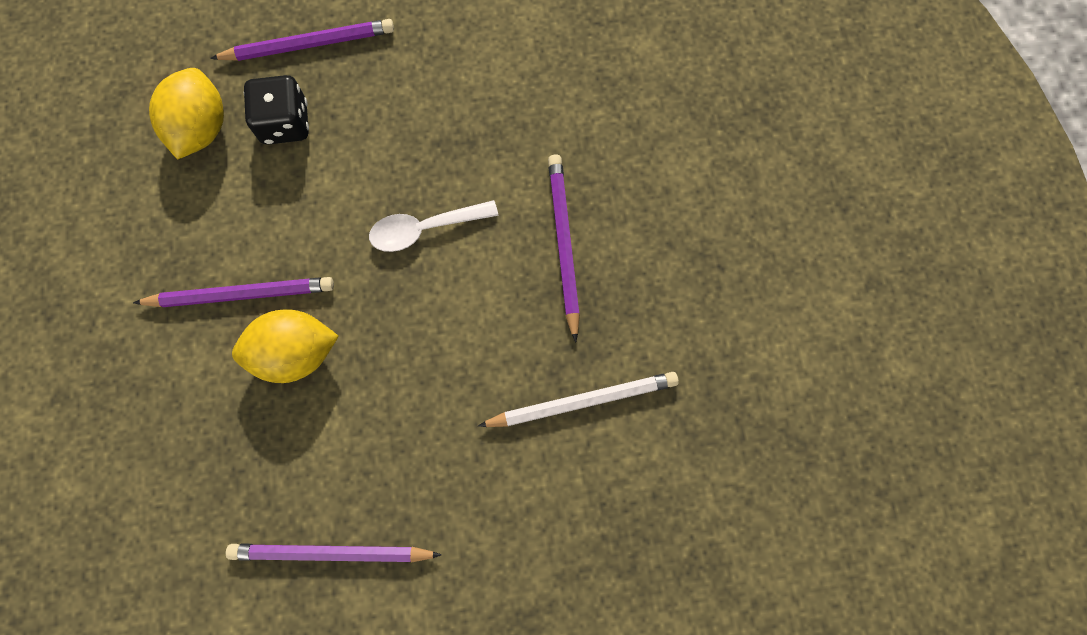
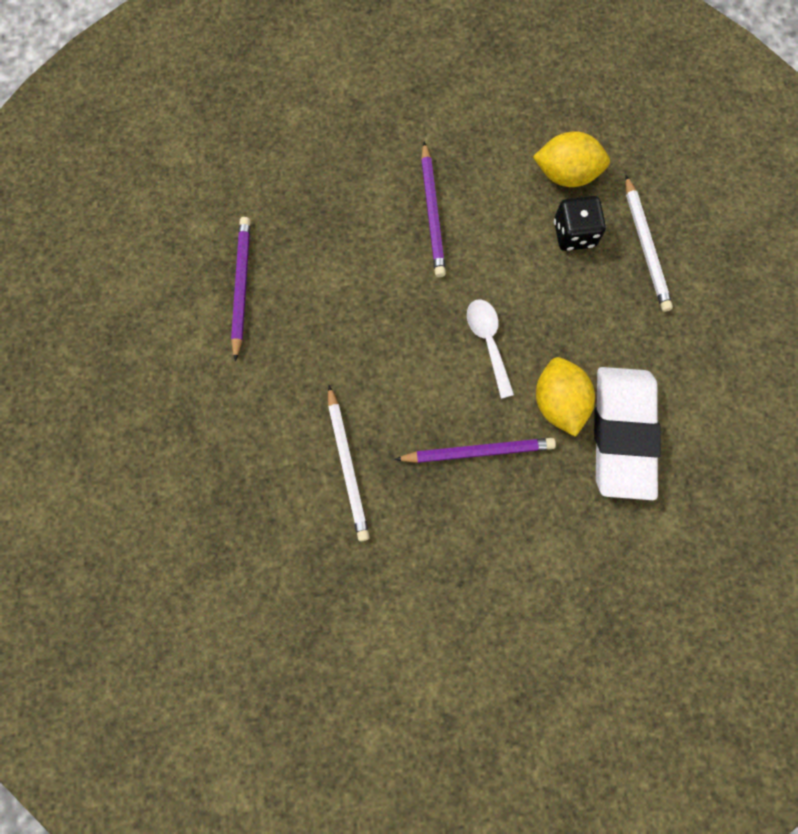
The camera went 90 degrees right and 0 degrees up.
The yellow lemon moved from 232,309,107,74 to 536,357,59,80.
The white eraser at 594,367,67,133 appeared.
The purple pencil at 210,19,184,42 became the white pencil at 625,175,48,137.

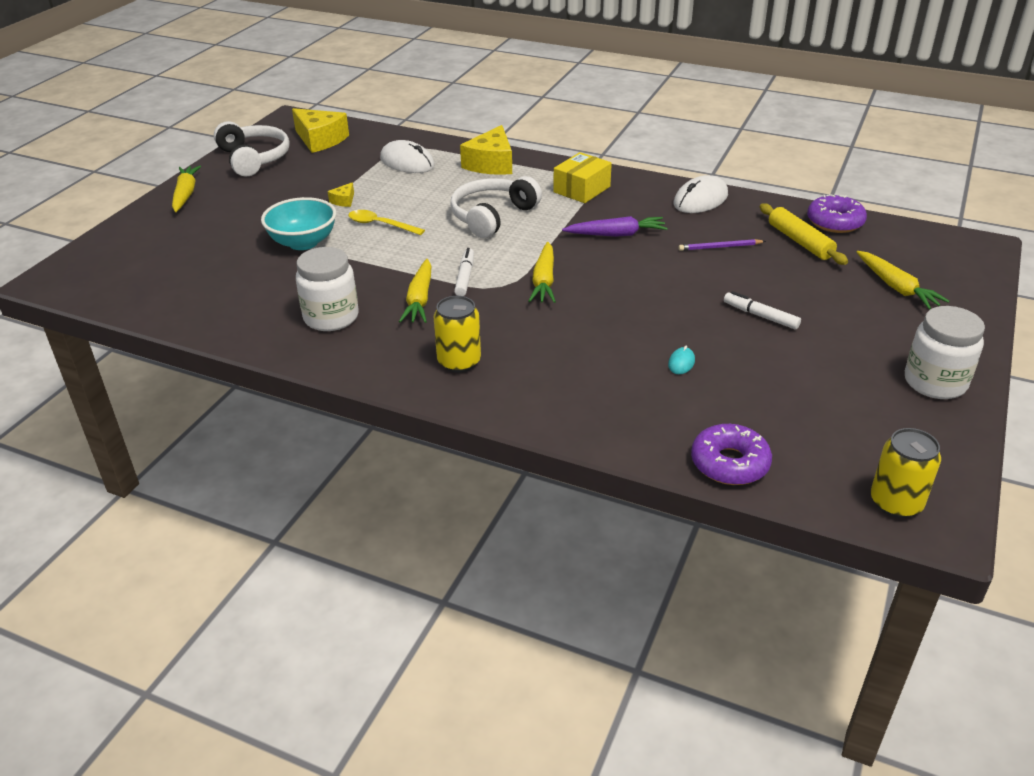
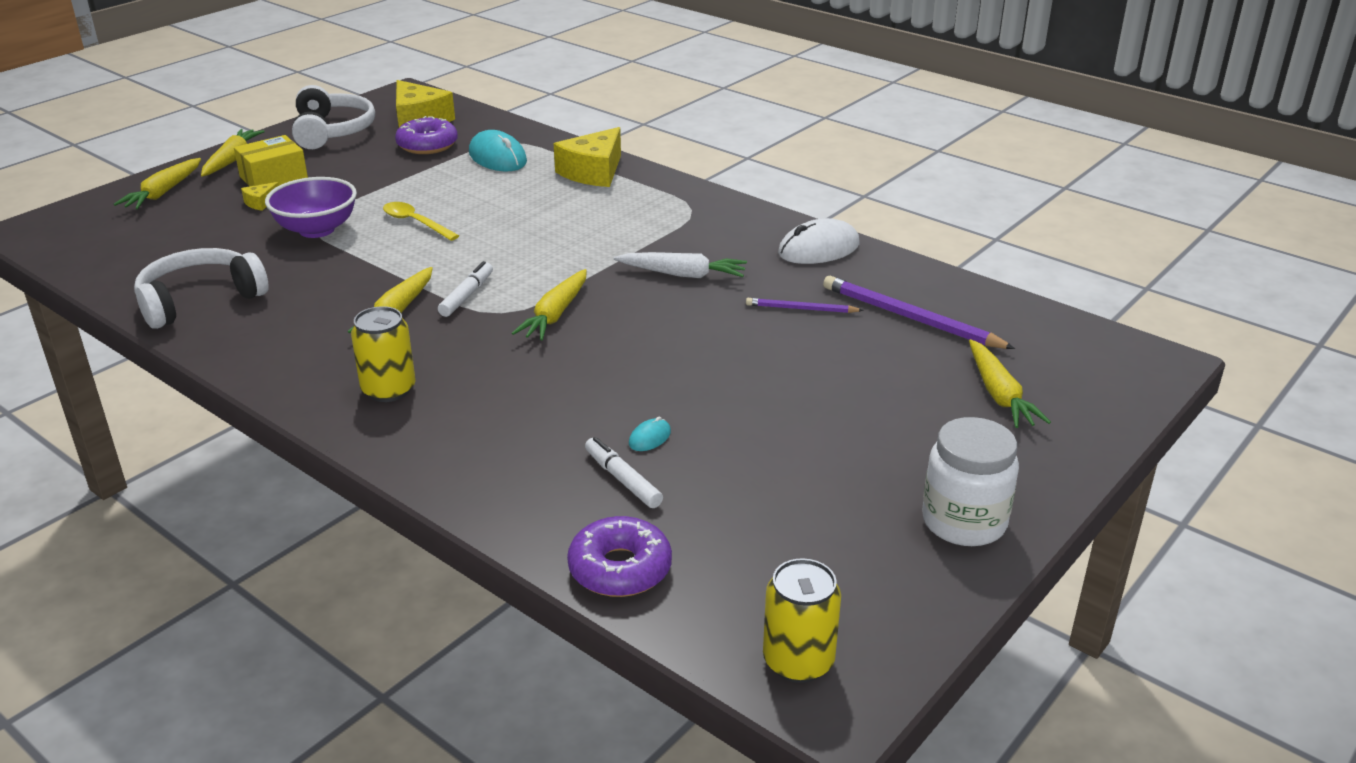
The camera went 15 degrees right and 5 degrees down.
The yellow carrot at 113,158,88,51 appeared.
The white headphones moved from 450,176,92,62 to 134,248,135,81.
The yellow box moved from 553,152,59,51 to 234,135,74,51.
The yellow cheese moved from 328,182,26,25 to 241,182,38,29.
The turquoise bowl at 261,197,75,53 became the purple bowl at 265,177,92,61.
The purple donut moved from 807,194,60,39 to 395,116,63,38.
The white mouse at 380,140,55,33 became the turquoise mouse at 469,130,58,41.
The white marker moved from 724,291,77,39 to 585,437,78,71.
The purple carrot at 562,216,106,21 became the white carrot at 614,252,133,26.
The yellow rolling pin at 760,203,88,62 was replaced by the purple pencil at 823,276,192,73.
The white jar at 296,247,63,84 disappeared.

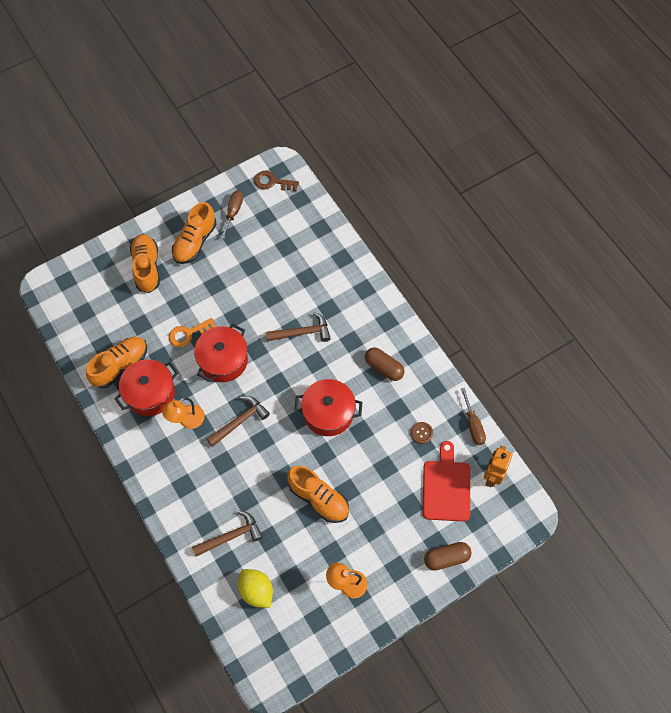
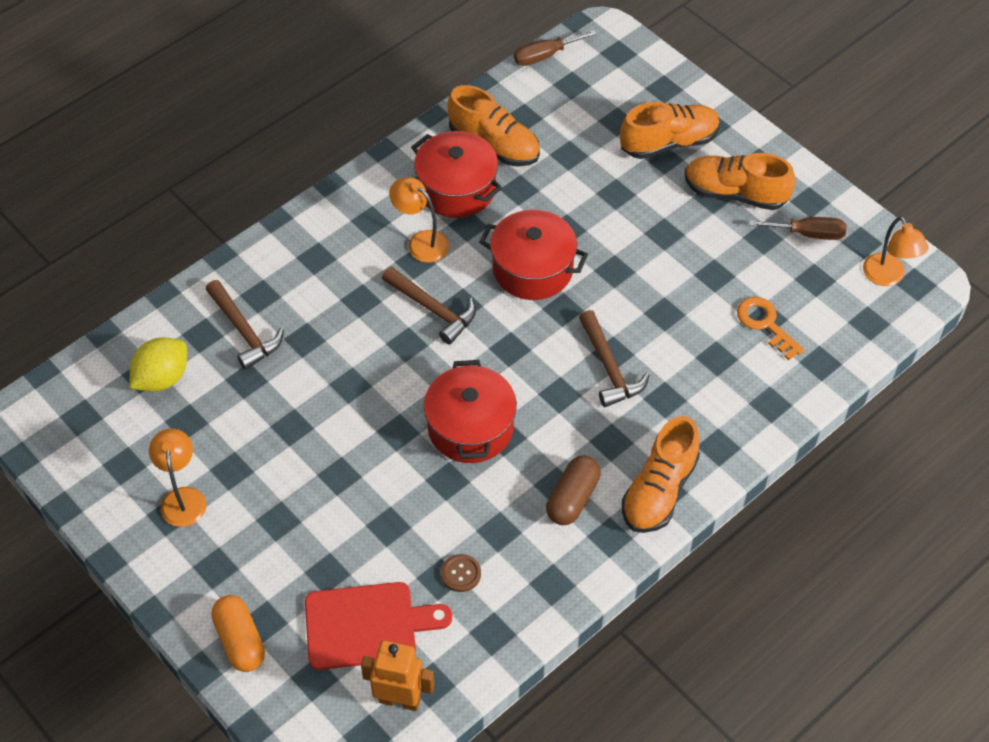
The camera went 80 degrees right and 10 degrees down.
The brown capsule at 424,542,48,29 became the orange capsule at 211,595,54,77.
The brown screwdriver moved from 461,388,25,57 to 514,30,83,36.
The orange shoe moved from 287,466,62,57 to 622,416,78,117.
The orange key moved from 169,318,47,29 to 737,297,68,63.
The brown key at 254,171,45,20 was replaced by the orange lamp at 863,216,66,70.

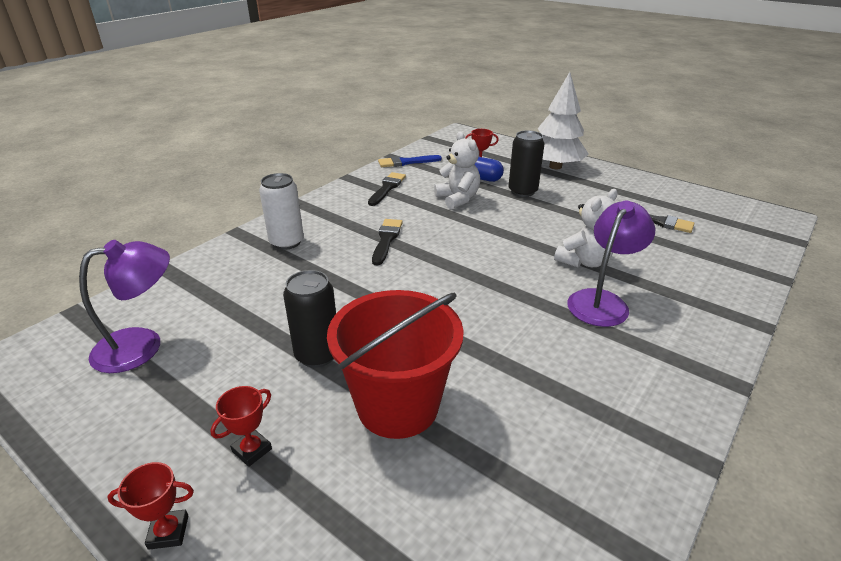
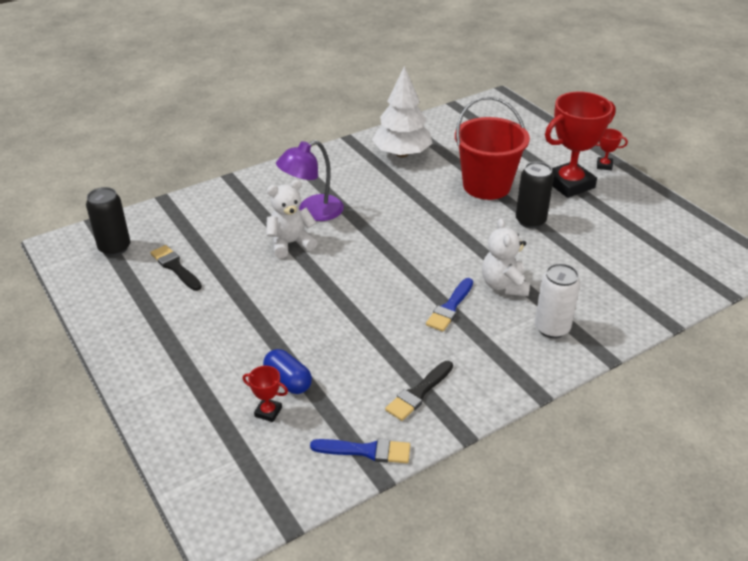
The camera went 160 degrees left and 5 degrees up.
The black can moved from 508,130,37,67 to 86,187,45,69.
The white tree moved from 538,72,51,97 to 372,66,61,91.
The black brush at 372,219,31,46 became the blue brush at 426,278,47,54.
The white teddy bear moved from 434,132,46,77 to 482,218,48,78.
The red trophy at 210,386,62,81 changed to 2.37 times the size.
The purple lamp at 79,240,91,133 disappeared.

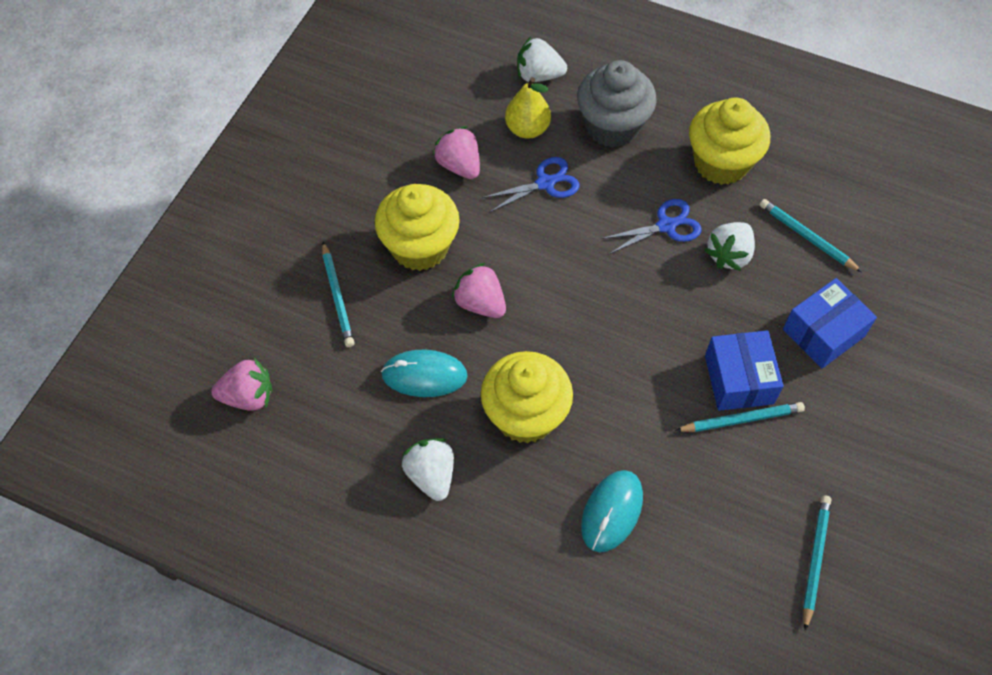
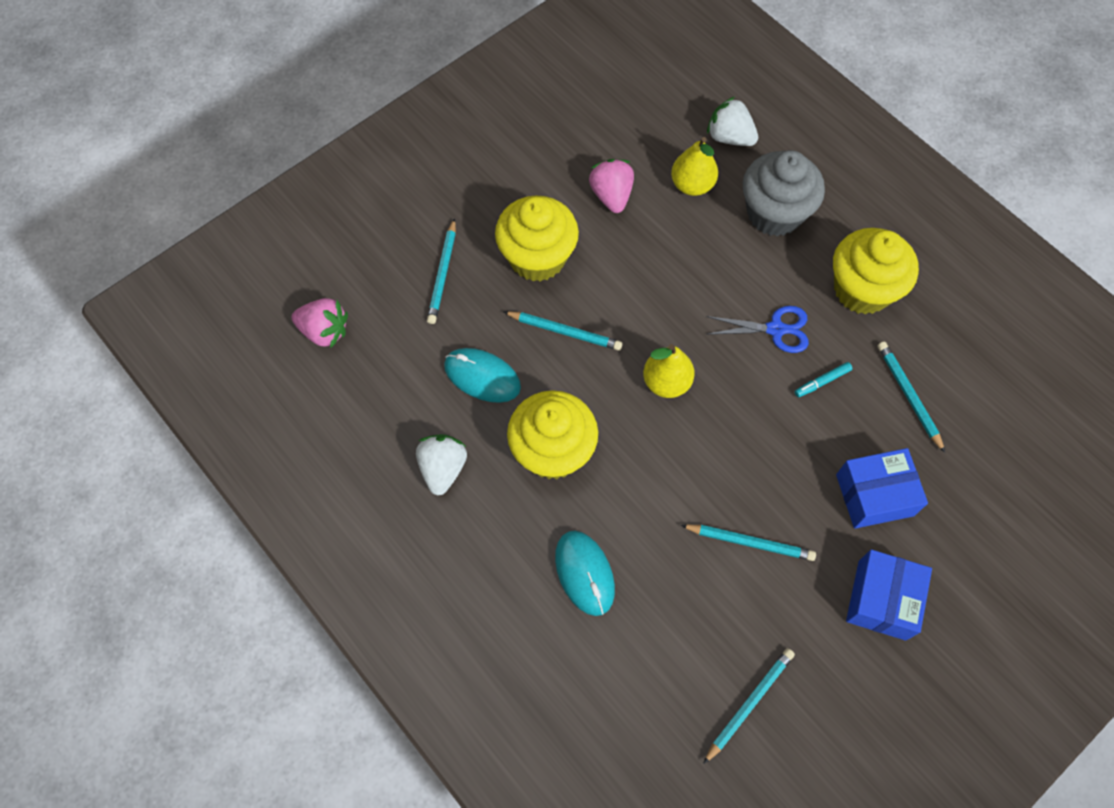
The camera went 25 degrees right and 5 degrees up.
The pink strawberry at 452,263,54,55 was replaced by the turquoise pencil at 504,311,119,40.
The turquoise mouse at 581,470,62,82 turned 75 degrees counterclockwise.
The yellow pear at 643,344,52,54 appeared.
The white strawberry at 705,222,50,49 was replaced by the turquoise marker at 795,362,57,35.
The blue box moved from 705,330,79,81 to 846,550,86,91.
The blue scissors at 481,157,99,56 disappeared.

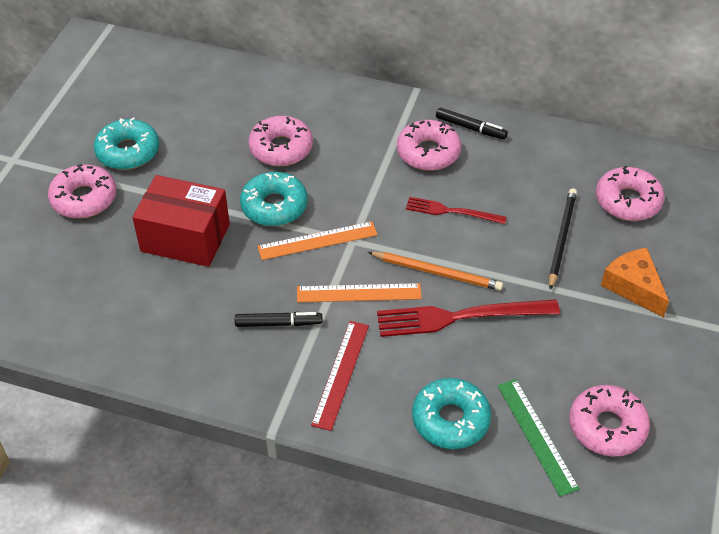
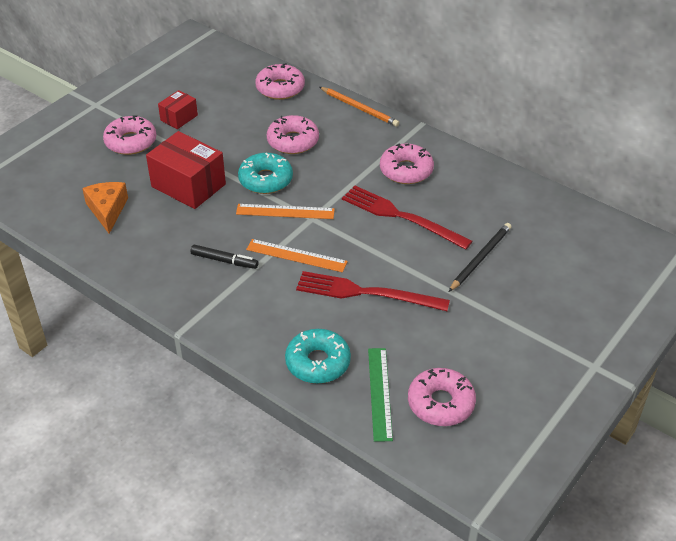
The camera went 20 degrees right and 5 degrees down.
The orange cheese moved from 601,248,68,70 to 82,182,46,52.
The turquoise donut at 94,117,65,53 was replaced by the red box at 158,90,40,39.
The pink donut moved from 596,166,69,55 to 255,63,50,37.
The orange pencil moved from 368,252,135,39 to 320,87,79,40.
The red fork at 406,197,100,27 changed to 1.68 times the size.
The red ruler at 311,321,58,110 disappeared.
The black marker at 436,107,72,33 disappeared.

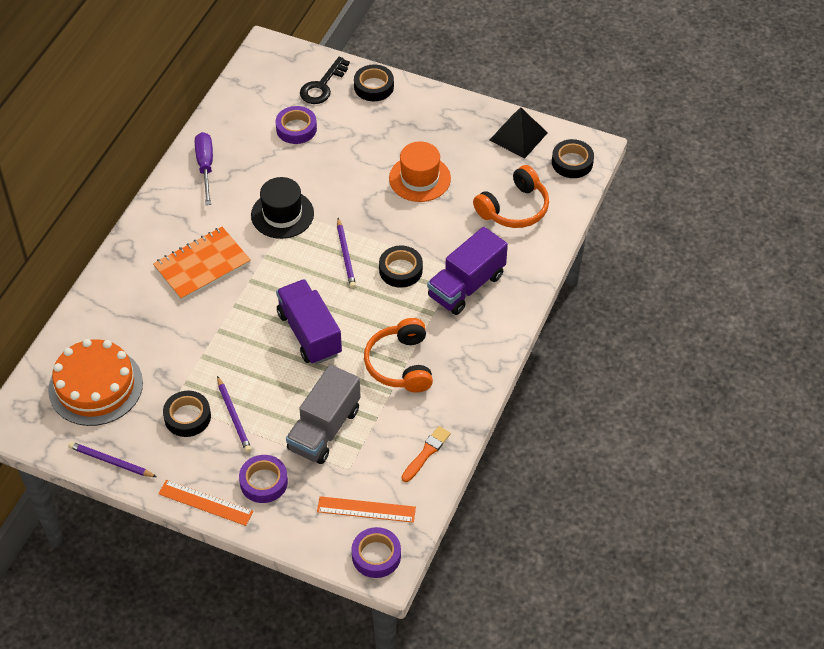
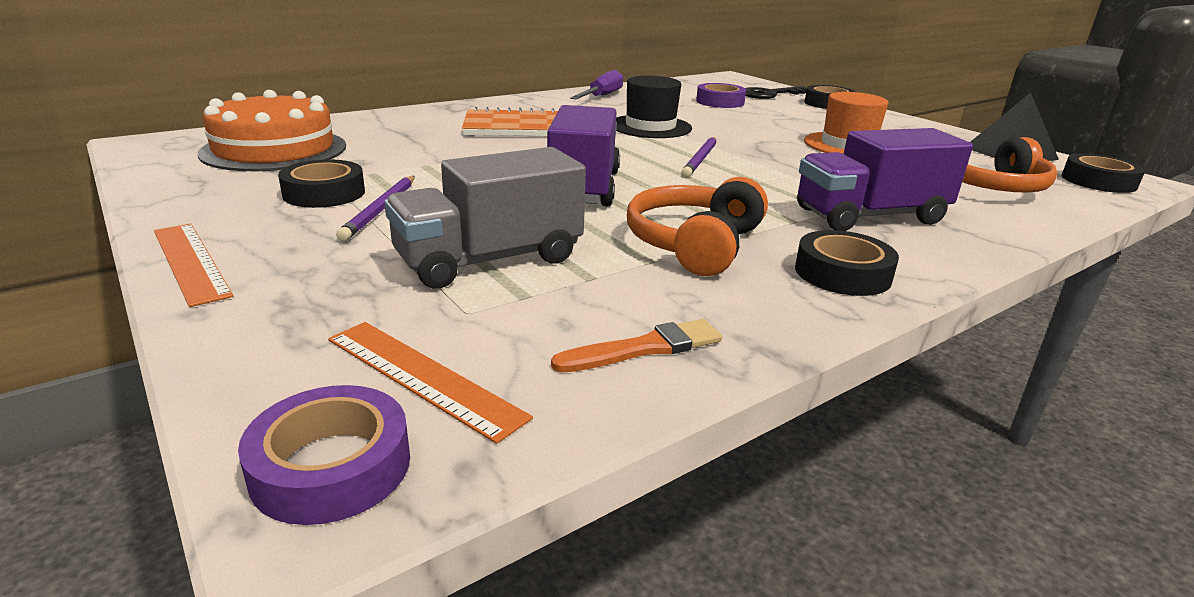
The camera went 30 degrees right and 25 degrees down.
The black tape moved from 379,245,44,43 to 795,230,104,66.
The purple pencil at 68,442,89,35 disappeared.
The purple tape at 239,455,49,48 disappeared.

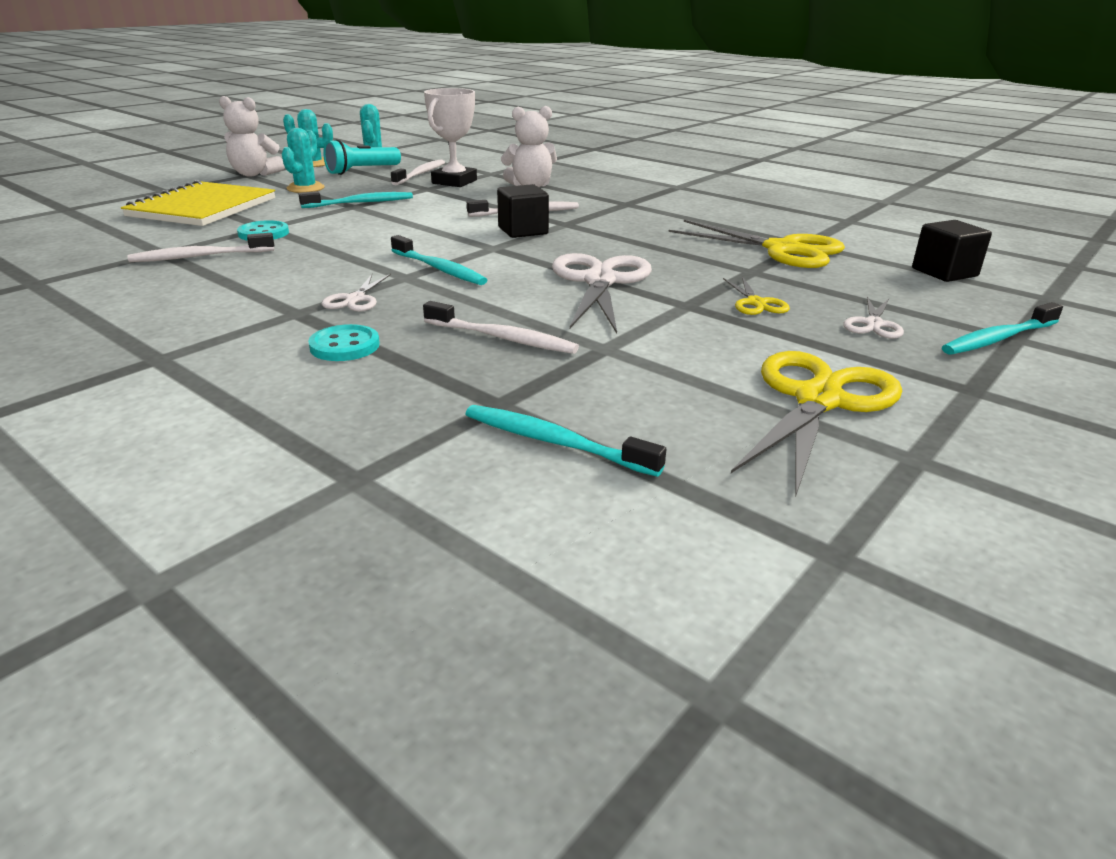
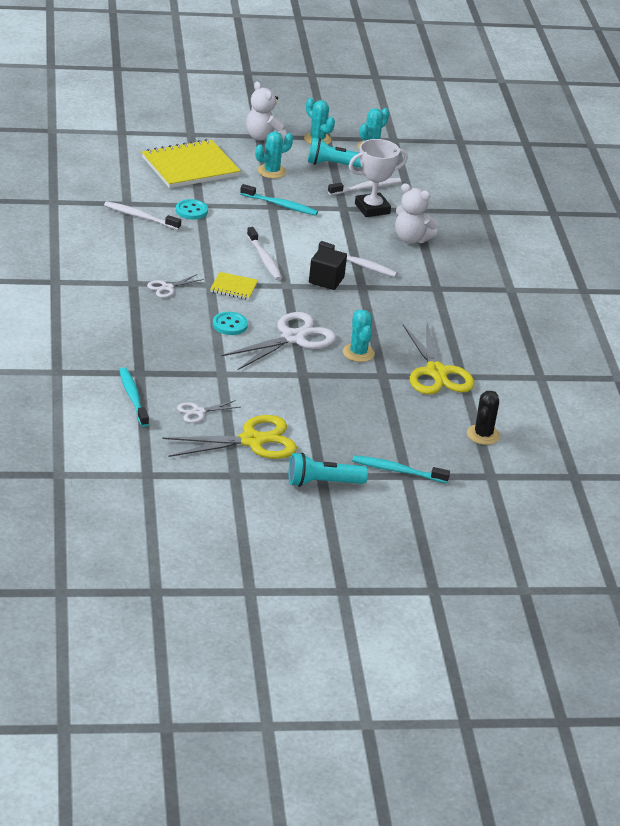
The camera went 40 degrees right and 5 degrees up.
The white scissors moved from 843,296,61,43 to 177,400,64,23.
The turquoise toothbrush at 391,235,96,50 was replaced by the yellow notebook at 210,272,48,28.
The turquoise button moved from 308,324,72,37 to 213,312,35,23.
The white toothbrush moved from 423,301,156,53 to 247,227,35,53.
The turquoise flashlight at 289,452,79,35 appeared.
The turquoise cactus at 343,310,32,52 appeared.
The black cube at 912,220,80,62 was replaced by the black cactus at 467,391,33,54.
The yellow scissors at 723,276,67,39 disappeared.

